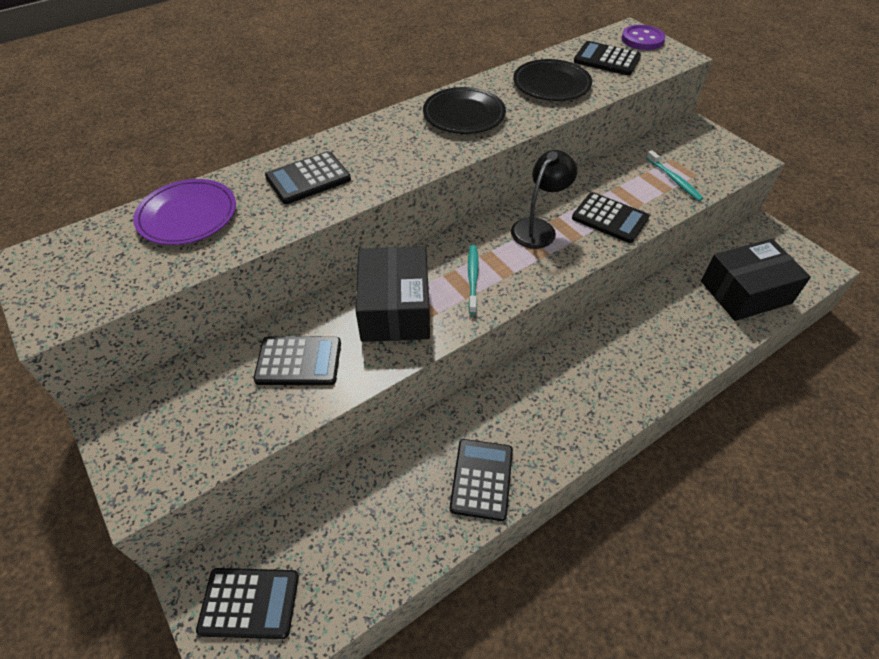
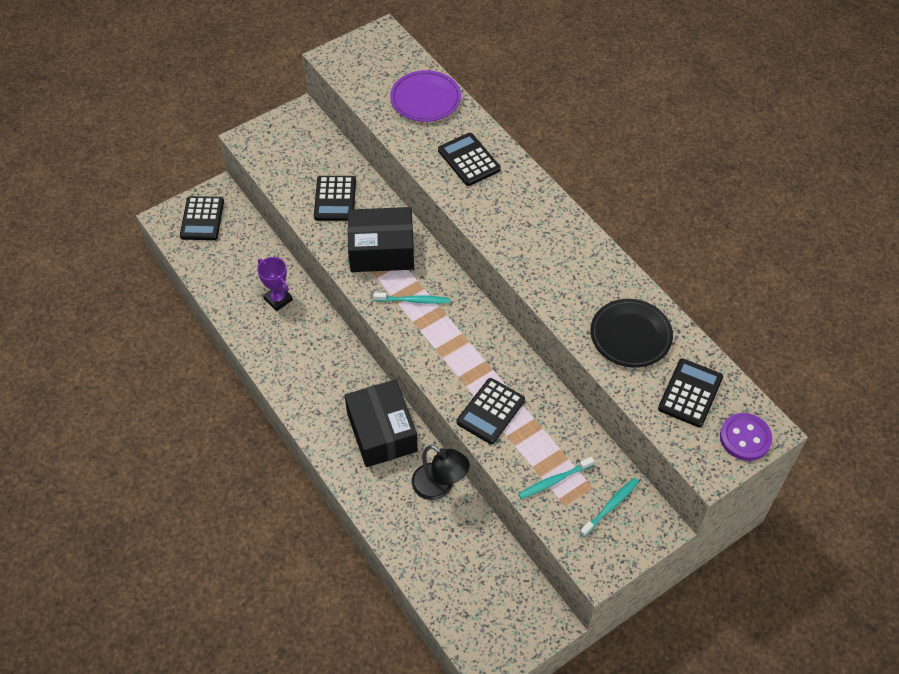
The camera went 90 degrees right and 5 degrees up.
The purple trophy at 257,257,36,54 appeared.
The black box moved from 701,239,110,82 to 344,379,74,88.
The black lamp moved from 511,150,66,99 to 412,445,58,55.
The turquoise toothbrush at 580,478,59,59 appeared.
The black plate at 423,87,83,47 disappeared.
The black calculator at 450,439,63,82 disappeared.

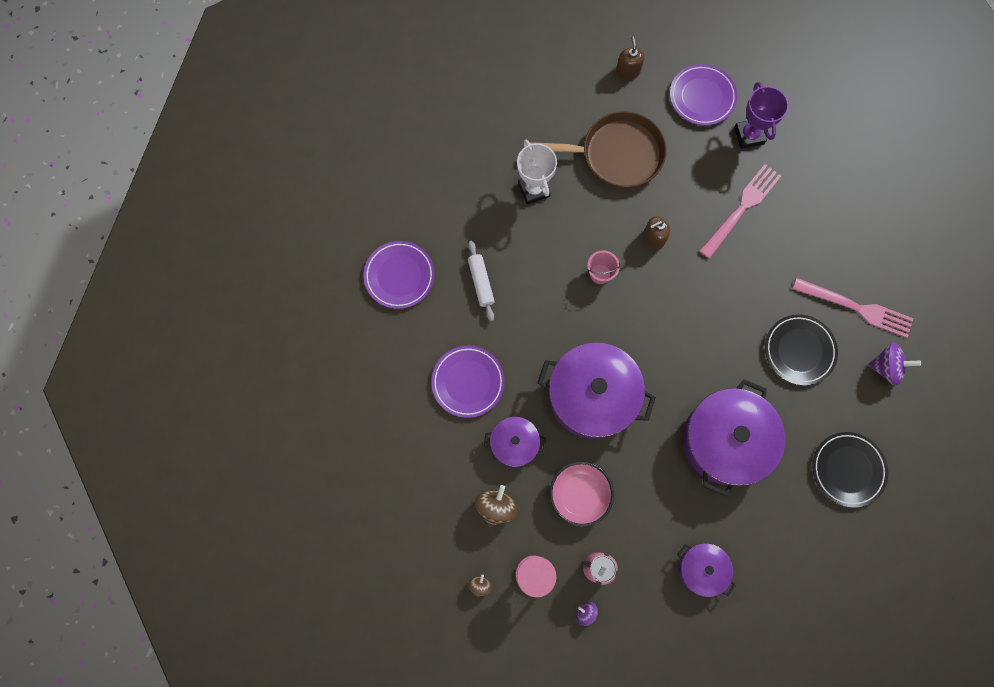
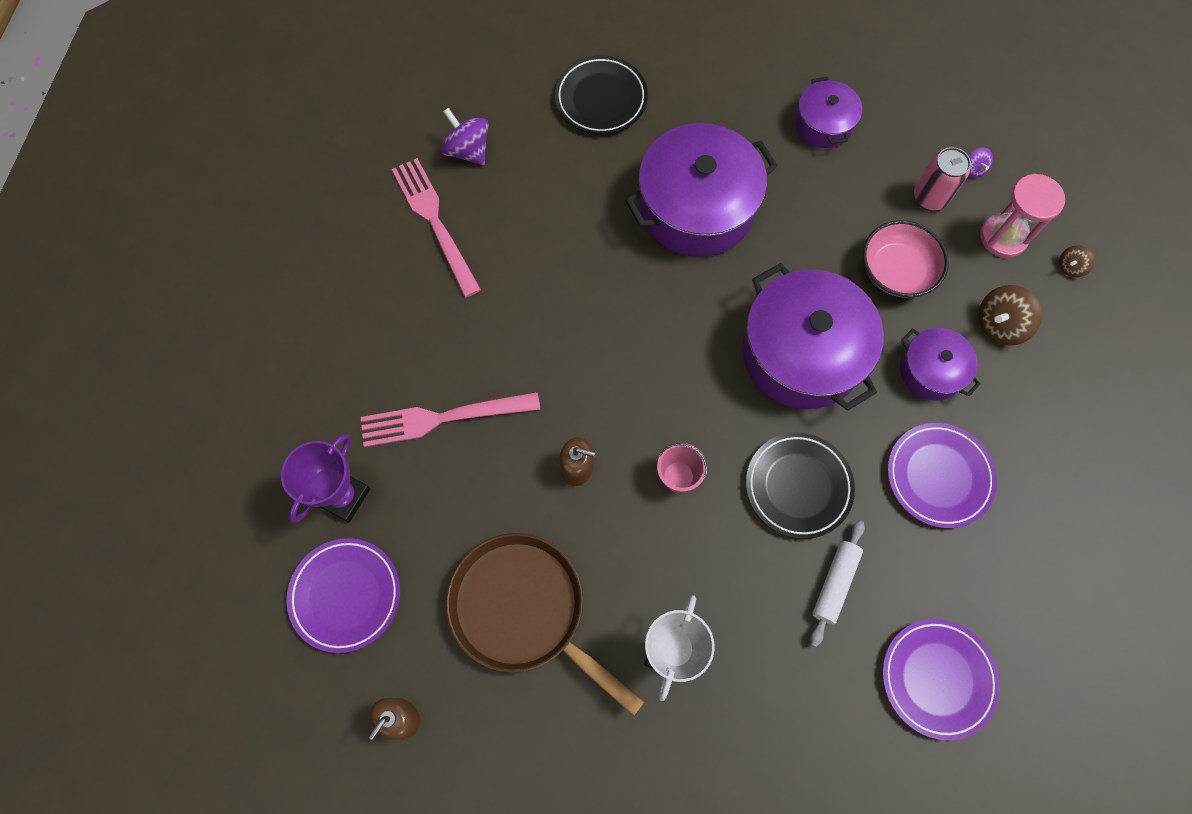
The camera went 140 degrees left and 5 degrees down.
The black plate moved from 765,315,73,70 to 746,433,109,106.

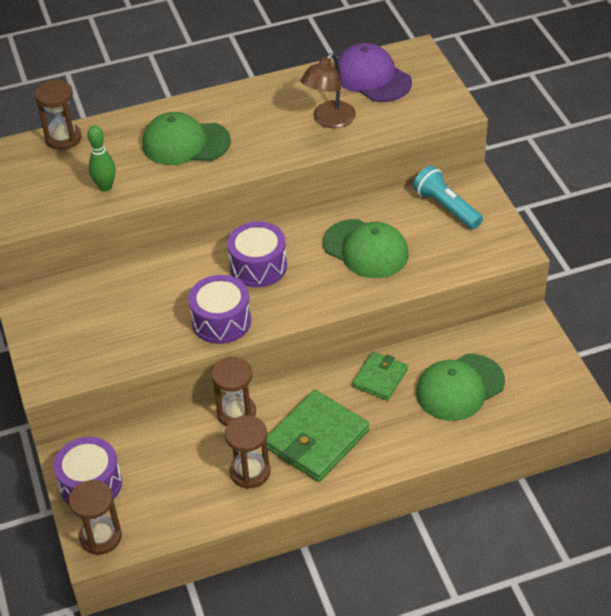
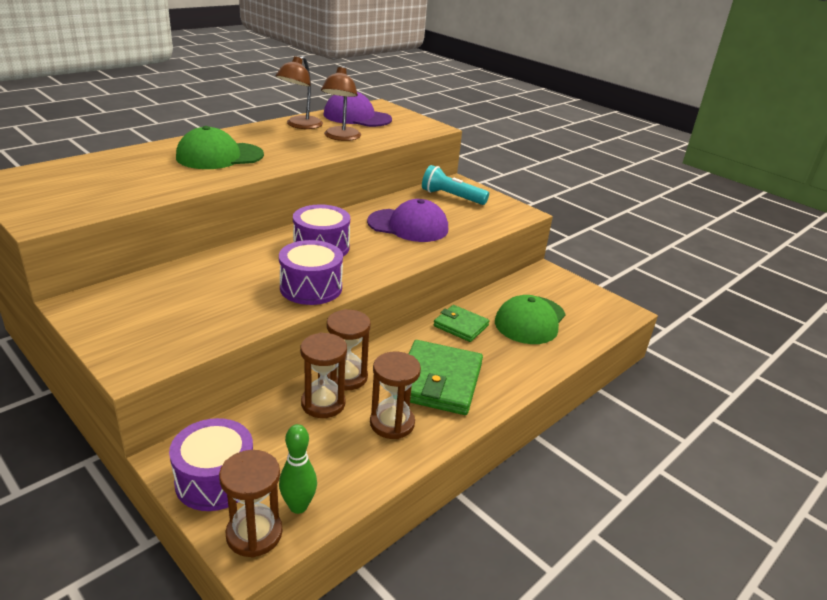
The camera went 30 degrees left and 15 degrees down.
The brown lamp at 276,56,47,73 appeared.
The green bowling pin moved from 87,125,29,67 to 279,424,38,90.
The brown hourglass moved from 35,80,47,70 to 300,332,47,86.
The green cap at 323,219,86,59 became the purple cap at 367,199,81,43.
The green wallet at 352,352,56,49 turned 60 degrees counterclockwise.

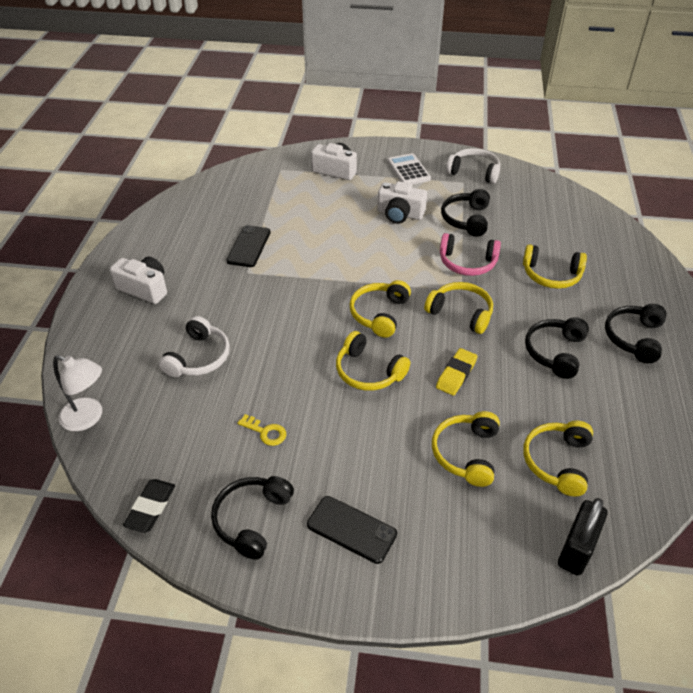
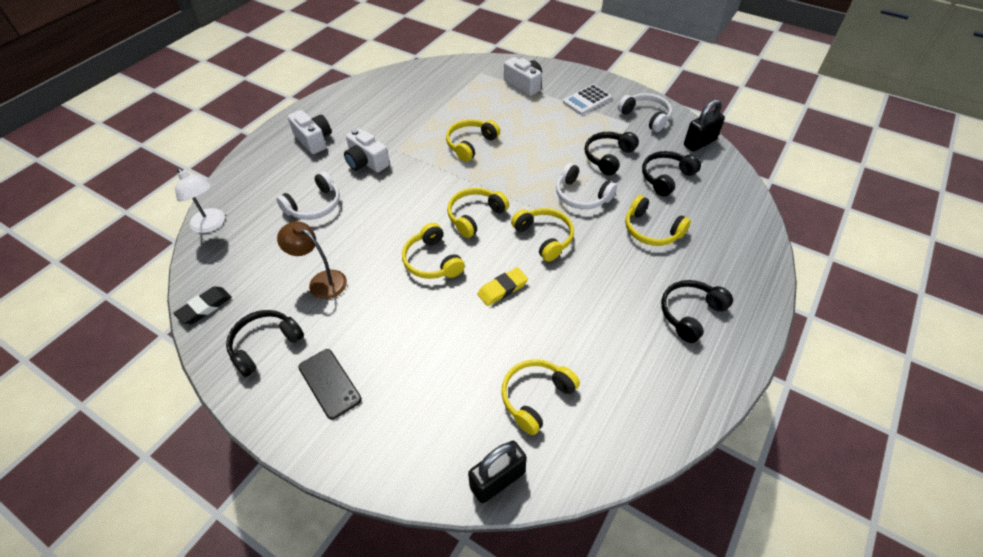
The camera went 25 degrees right and 5 degrees up.
The yellow key at 237,414,49,32 was replaced by the brown lamp at 277,221,70,78.
The white camera moved from 377,181,50,43 to 344,128,46,45.
The yellow headphones moved from 432,411,68,76 to 446,120,54,42.
The pink headphones at 440,233,61,43 became the white headphones at 556,163,61,46.
The white calculator at 387,153,44,31 turned 135 degrees counterclockwise.
The black headphones moved from 525,317,64,62 to 642,151,59,45.
The black padlock at 684,99,41,53 appeared.
The black phone at 226,225,44,42 disappeared.

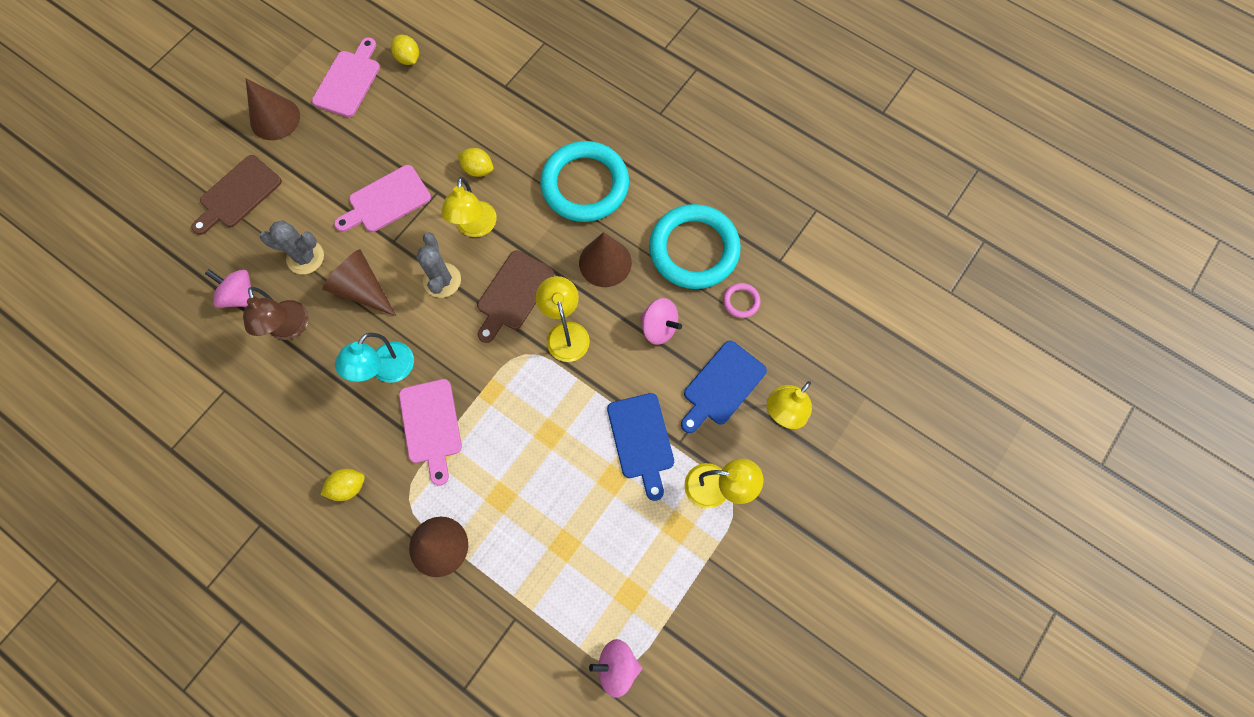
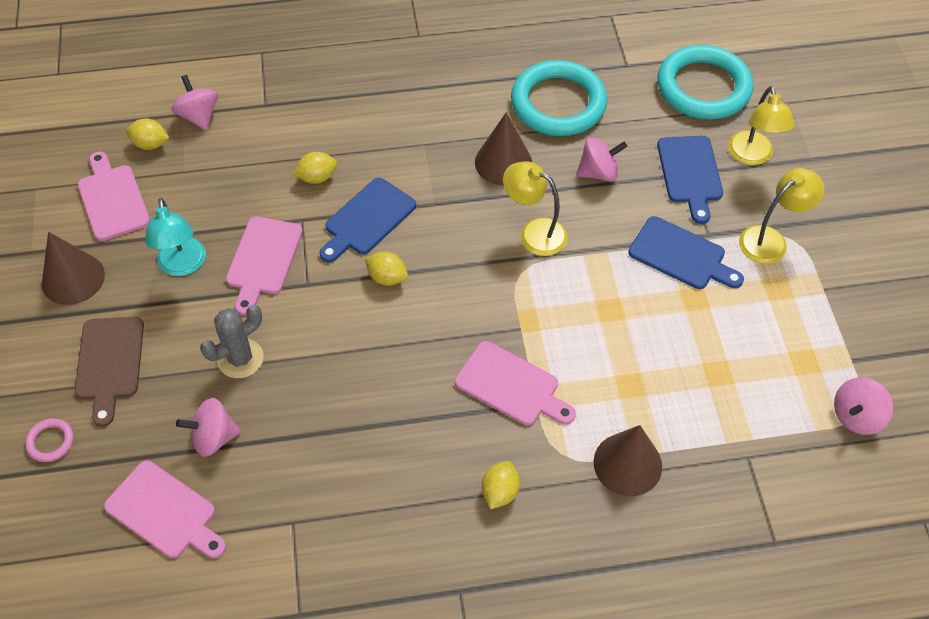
The camera went 45 degrees left and 15 degrees down.
The pink ring moved from 723,283,37,35 to 25,418,49,44.
The pink cutting board at 104,461,122,97 appeared.
The turquoise lamp moved from 335,333,79,50 to 145,198,61,78.
The pink spinning top at 171,75,47,56 appeared.
The yellow lamp at 441,177,56,60 was replaced by the blue cutting board at 320,178,96,85.
The grey cactus at 416,232,45,66 was replaced by the yellow lemon at 365,251,43,35.
The turquoise ring moved from 540,141,89,81 to 658,45,95,75.
The brown lamp at 243,287,66,53 disappeared.
The brown cone at 322,249,74,67 disappeared.
The brown cutting board at 477,250,77,93 disappeared.

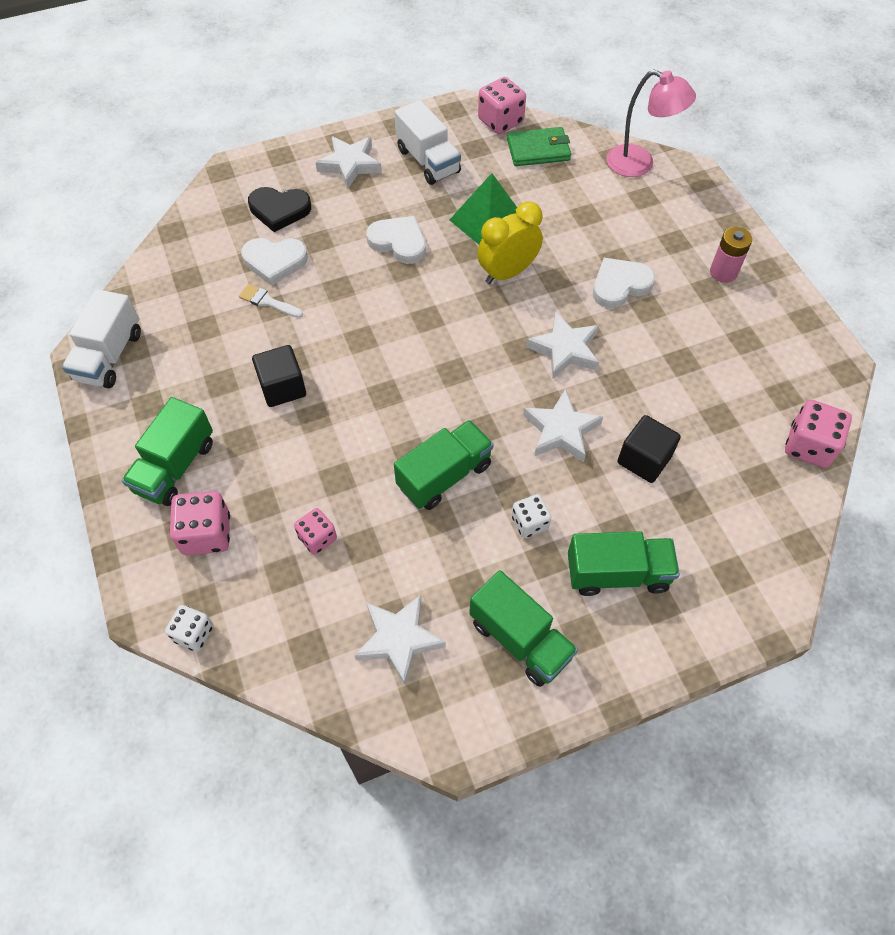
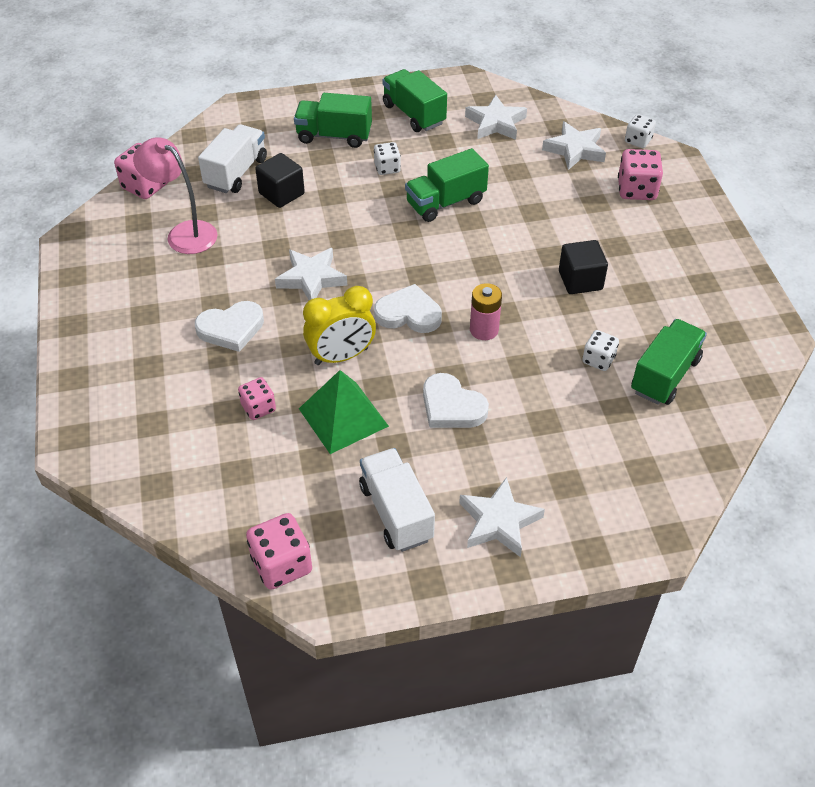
The camera went 170 degrees left and 10 degrees down.
The pink lamp moved from 607,70,89,107 to 133,137,84,117.
The white truck moved from 62,289,79,99 to 198,124,69,69.
The pink dice moved from 294,508,43,47 to 238,377,38,43.
The white heart moved from 241,238,67,48 to 374,284,68,49.
The pink battery moved from 710,227,42,56 to 470,283,32,57.
The white star moved from 523,389,80,73 to 542,121,64,49.
The white brush at 239,284,64,34 was replaced by the white dice at 582,330,37,41.
The green truck moved from 122,397,91,109 to 631,319,76,86.
The black heart at 248,187,63,45 disappeared.
The green wallet at 507,127,64,39 disappeared.

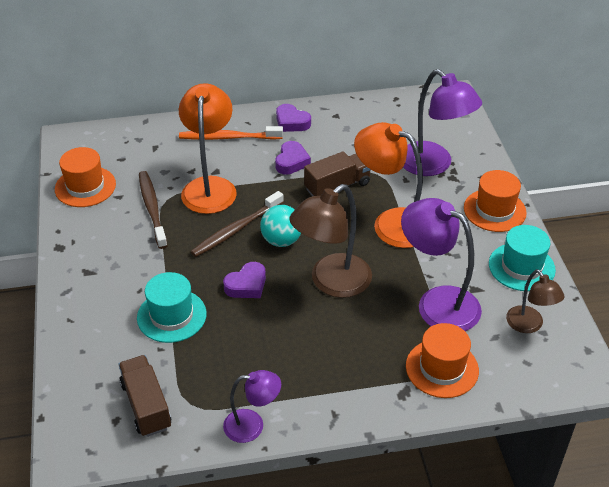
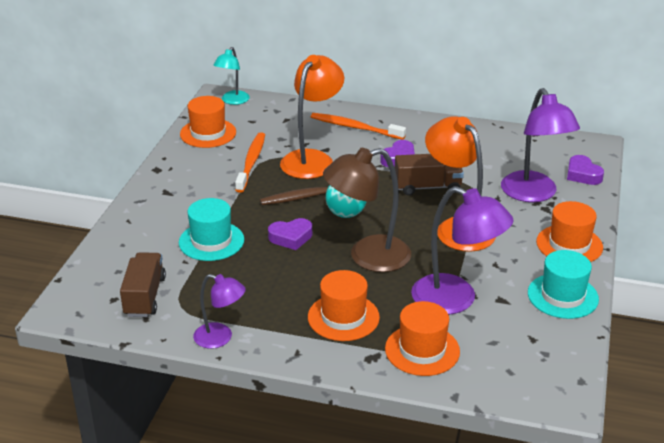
The camera went 25 degrees right and 10 degrees down.
The turquoise lamp at 213,47,37,58 appeared.
The brown toothbrush at 139,171,29,78 became the orange toothbrush at 235,132,30,61.
The orange hat at 308,270,72,71 appeared.
The purple lamp at 401,198,81,133 turned 150 degrees clockwise.
The purple heart moved from 276,104,35,28 to 567,155,37,30.
The brown lamp at 506,269,59,64 disappeared.

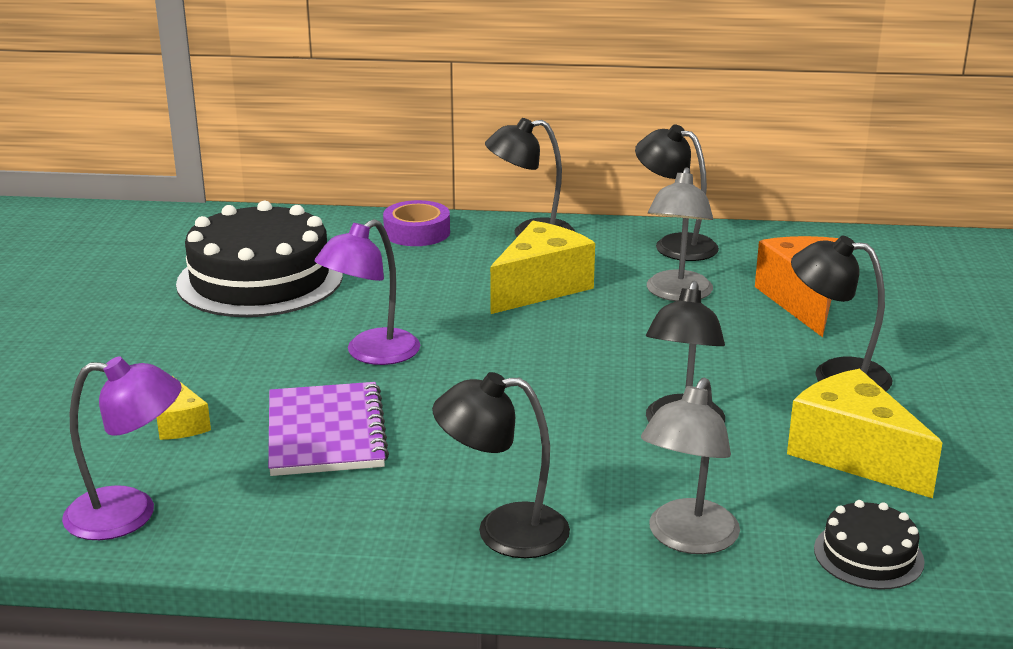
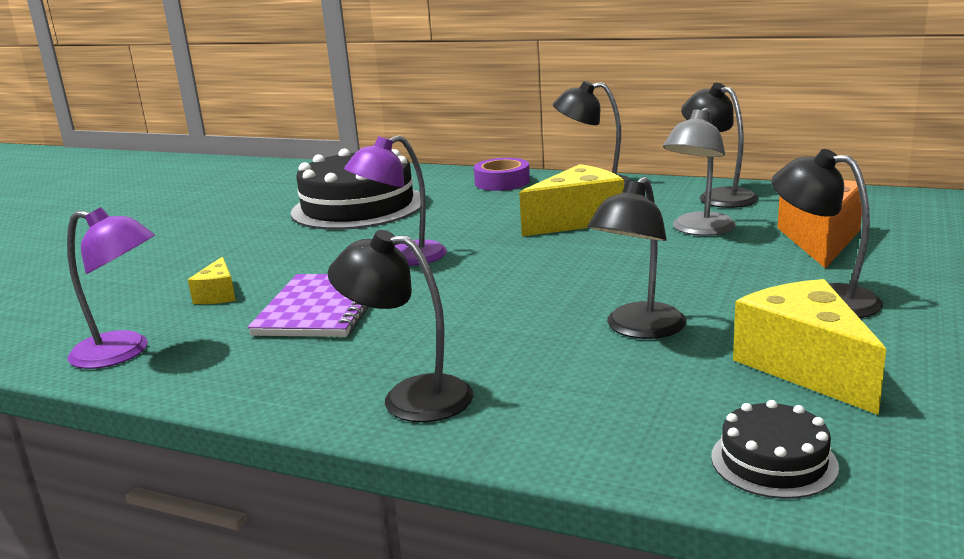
The camera went 20 degrees right and 5 degrees down.
The grey lamp at 641,378,99,176 disappeared.

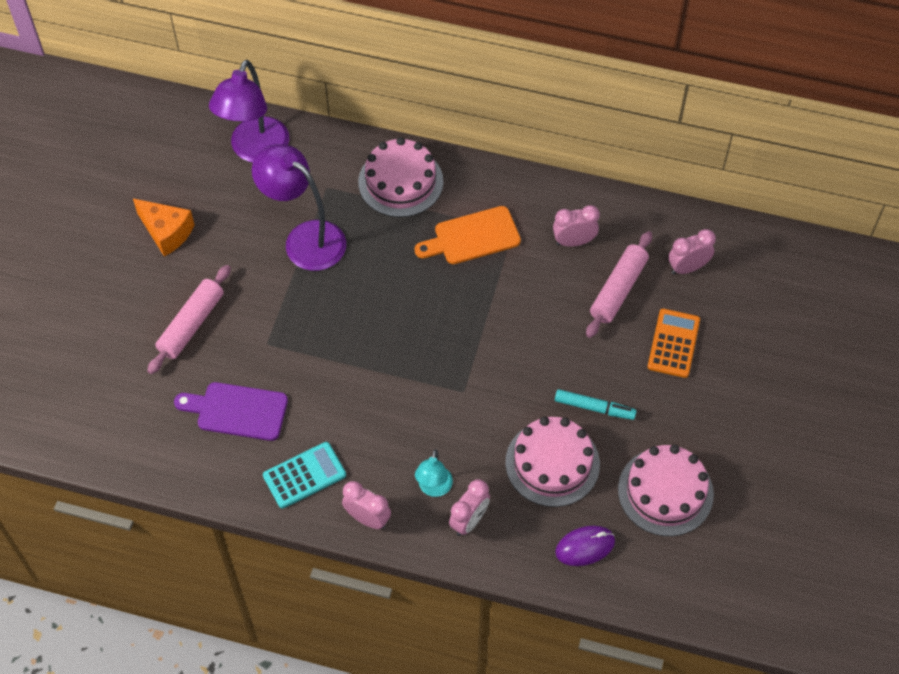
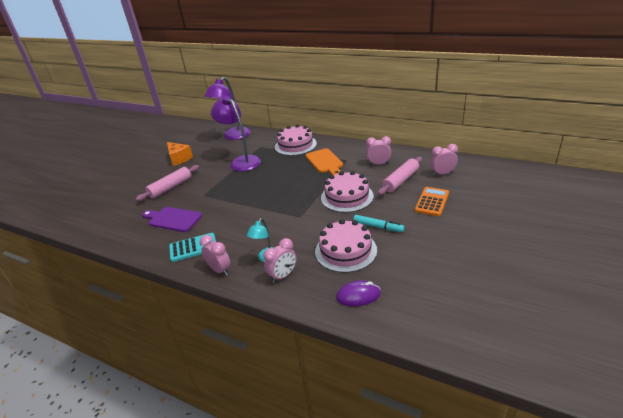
The camera went 15 degrees right and 25 degrees down.
The orange cutting board at 415,206,106,58 turned 105 degrees counterclockwise.
The pink cake moved from 618,445,96,91 to 321,171,53,42.

